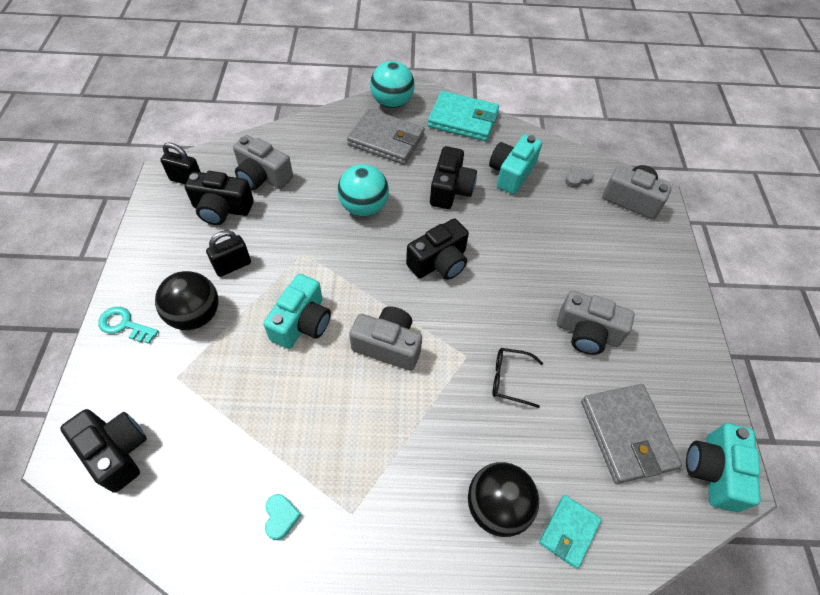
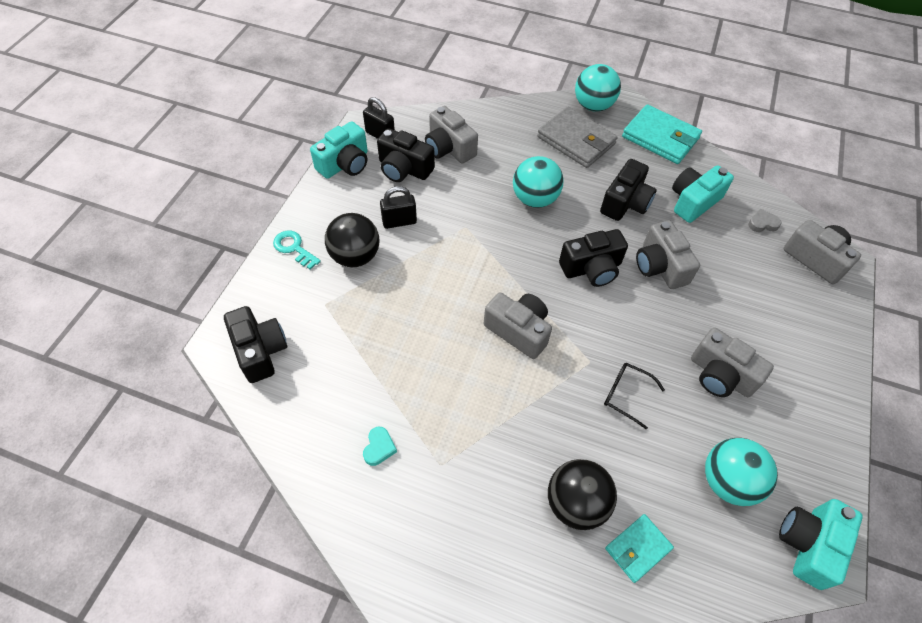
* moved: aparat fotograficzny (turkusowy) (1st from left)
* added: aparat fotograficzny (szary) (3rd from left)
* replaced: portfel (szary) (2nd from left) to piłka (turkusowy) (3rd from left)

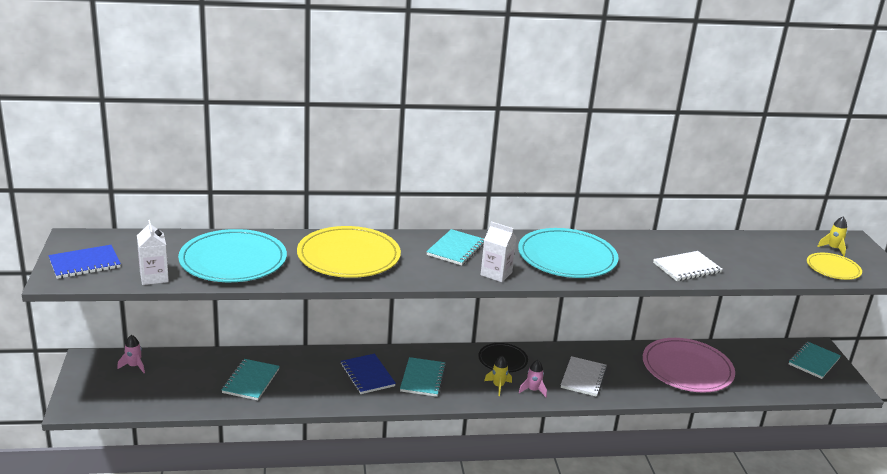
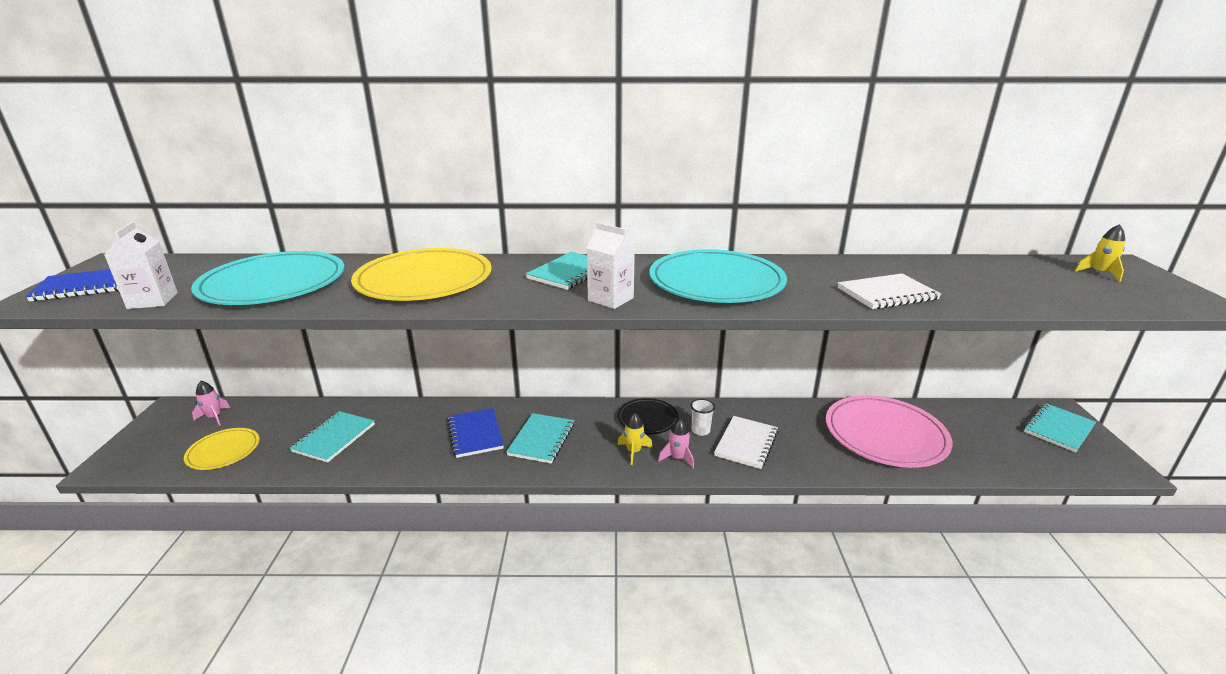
* moved: talerz (żółty) (2nd from left in the first image) to talerz (żółty) (1st from left)
* added: szklanka (biały)

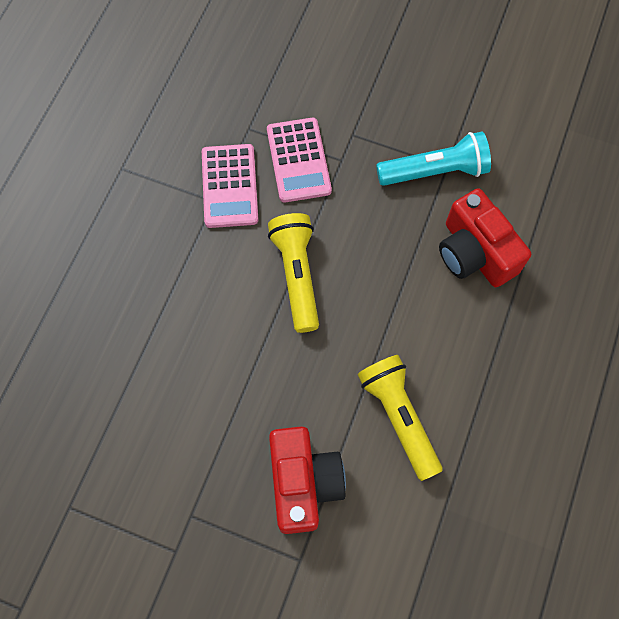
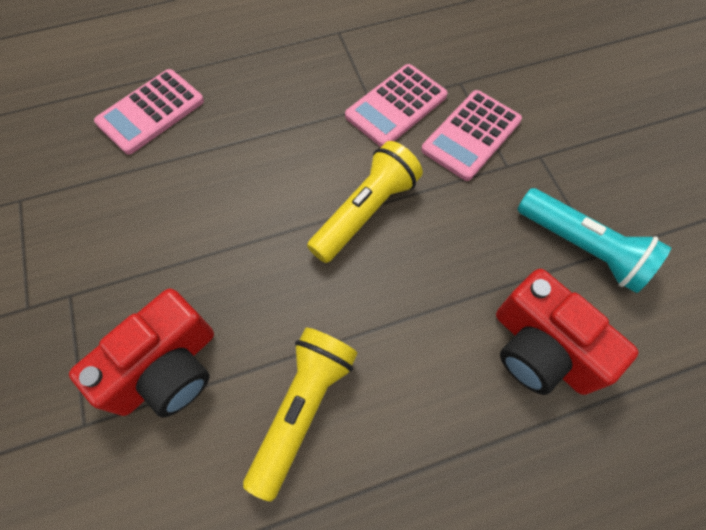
* added: kalkulator (różowy) (1st from left)
* turned: aparat fotograficzny (czerwony) (2nd from left) 60 degrees counterclockwise

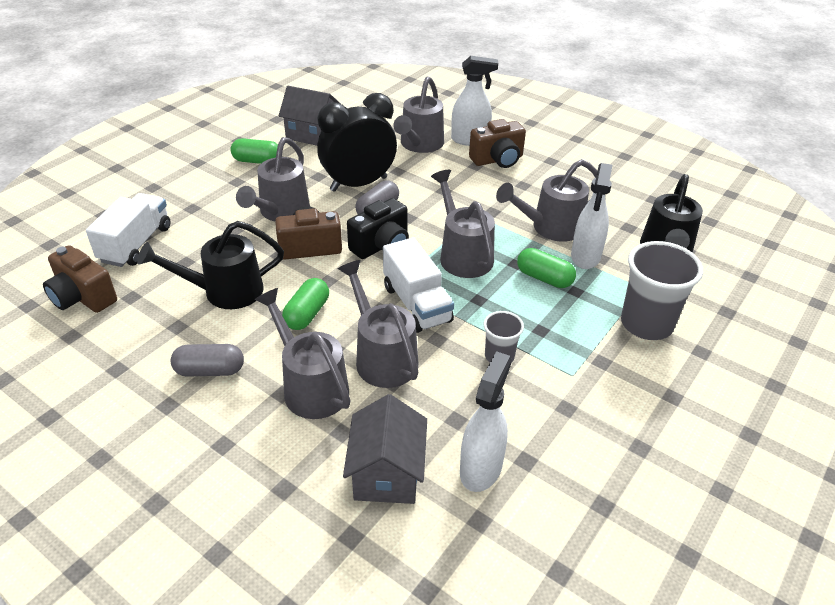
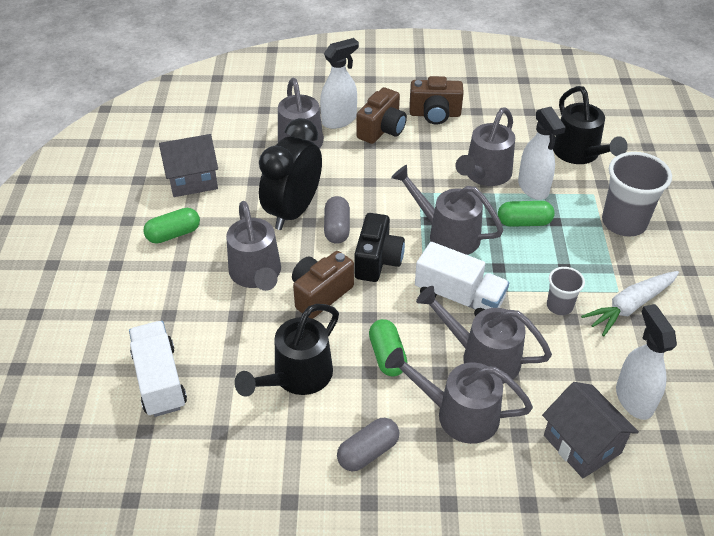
* moved: aparat fotograficzny (brązowy) (1st from left in the first image) to aparat fotograficzny (brązowy) (3rd from left)
* added: marchewka (biały)

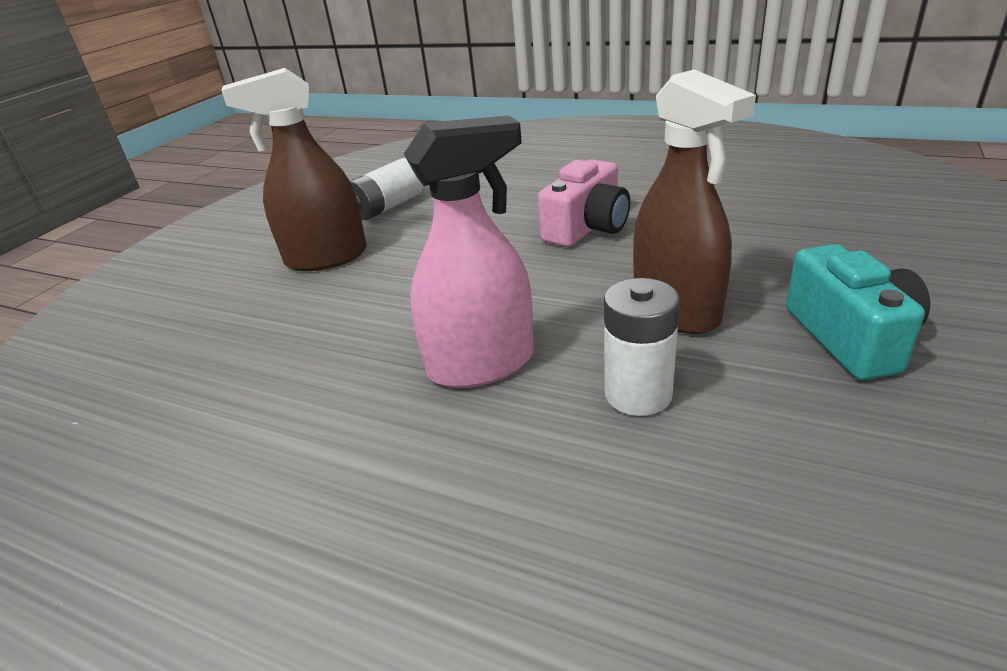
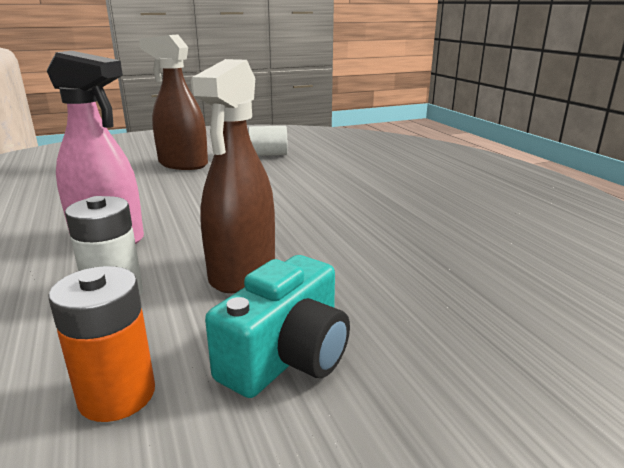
* added: bateria (pomarańczowy)
* removed: aparat fotograficzny (różowy)

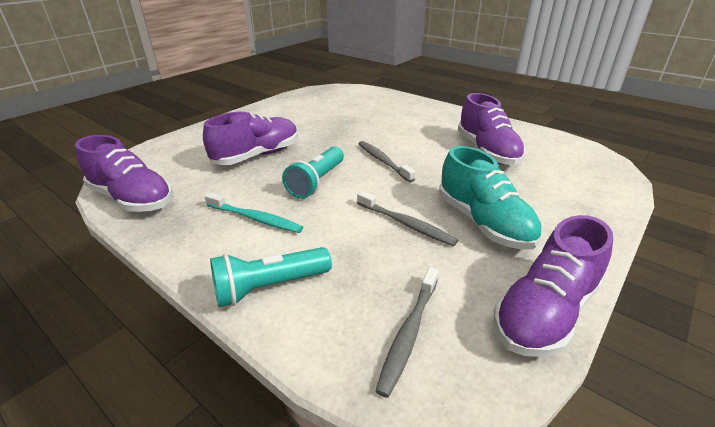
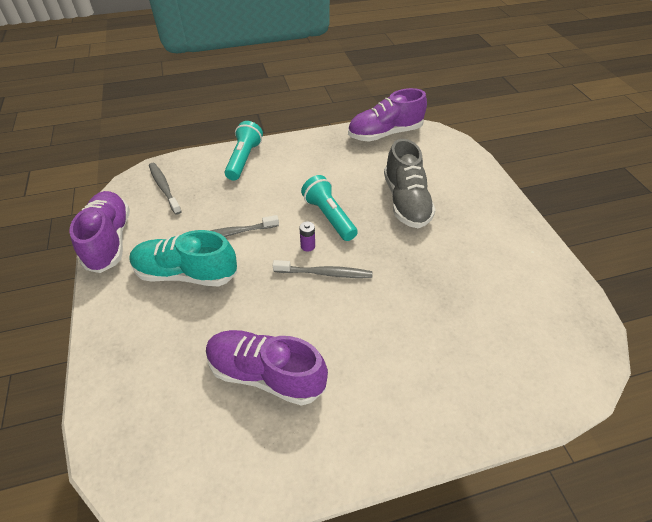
* added: bateria (fioletowy)
* recoloured: but (fioletowy) (2nd from left) to but (szary)
* removed: szczoteczka do zębów (turkusowy)

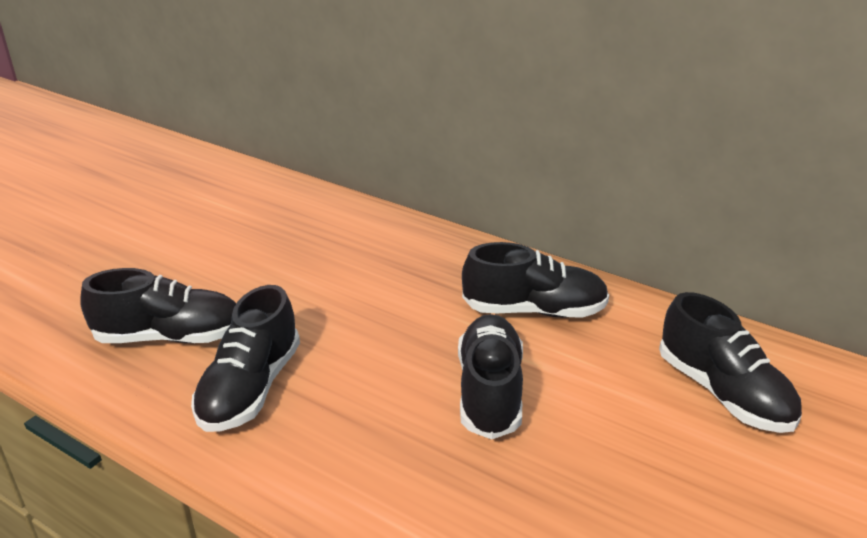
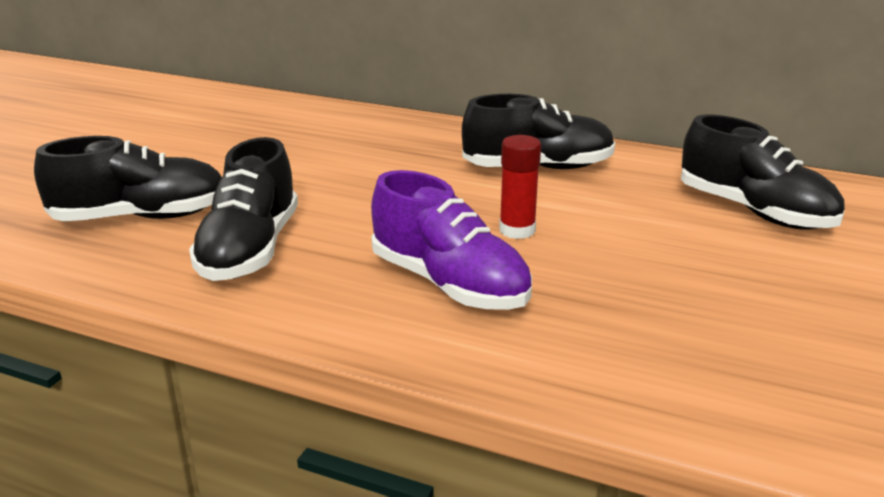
* added: but (fioletowy)
* replaced: but (czarny) (3rd from left) to klej w sztyfcie (czerwony)

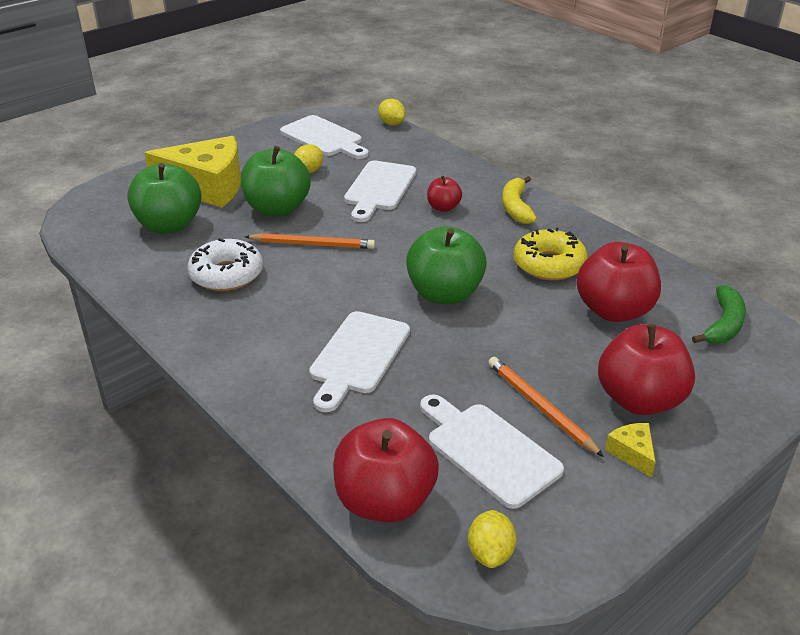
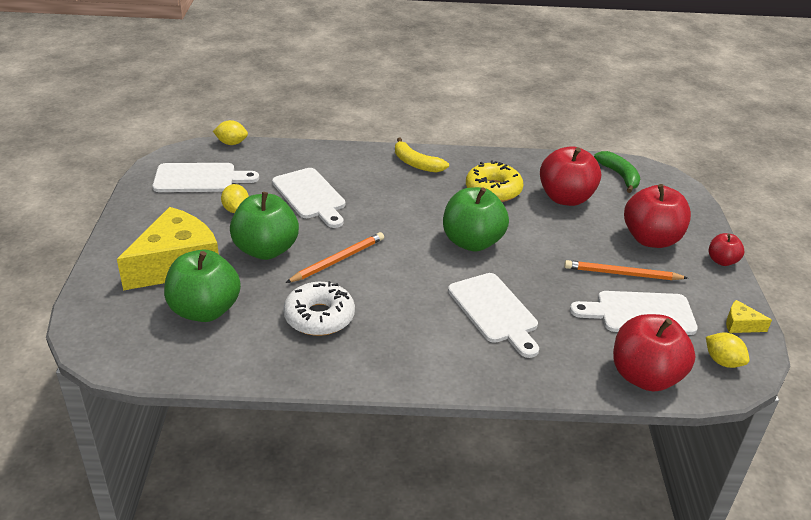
* moved: jabłko (czerwony) (2nd from left in the first image) to jabłko (czerwony) (4th from left)
* moved: ser (żółty) (2nd from left)

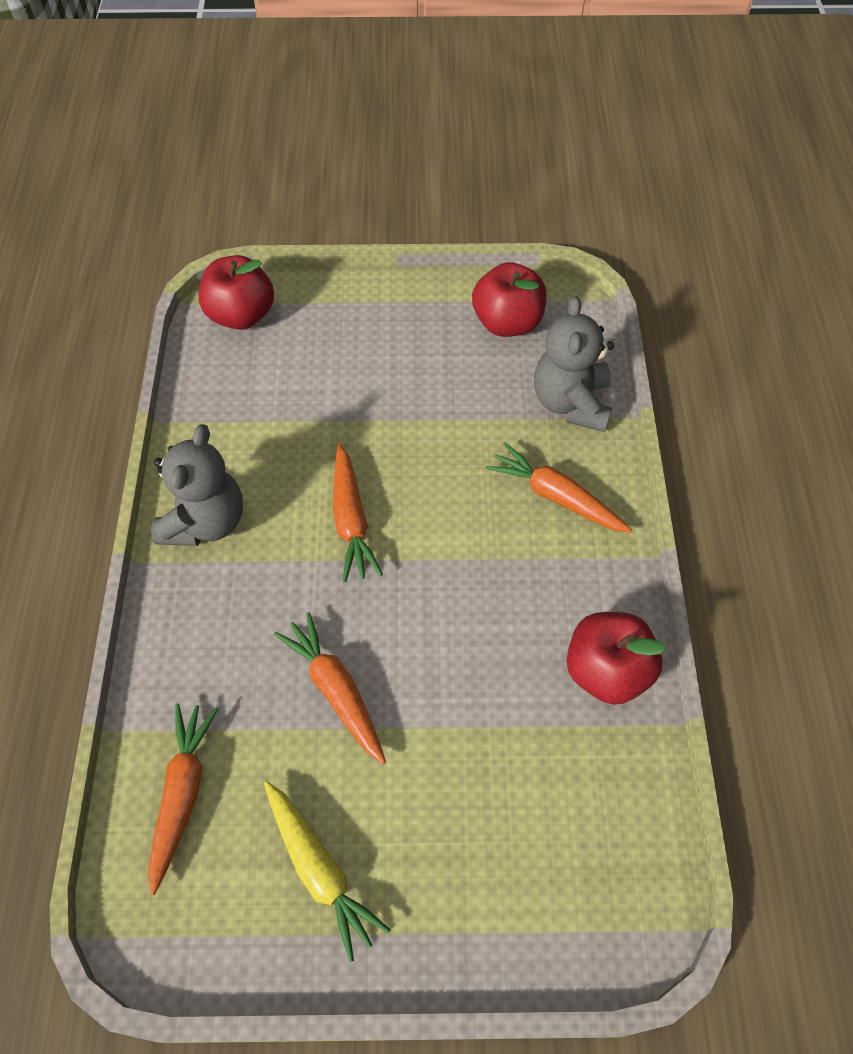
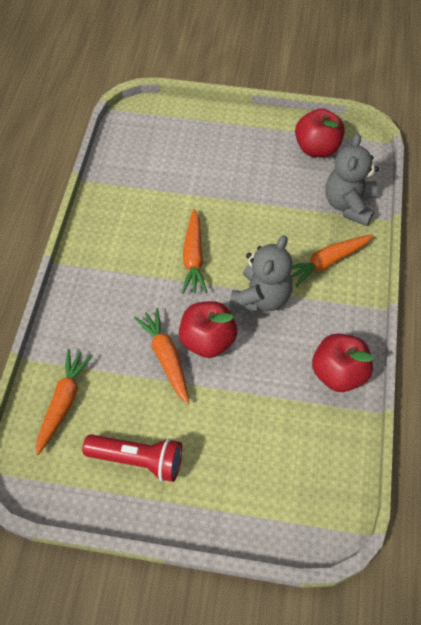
* replaced: marchewka (żółty) to latarka (czerwony)
* moved: jabłko (czerwony) (1st from left)
* moved: miś (szary) (1st from left)
* turned: marchewka (pomarańczowy) (4th from left) 75 degrees counterclockwise

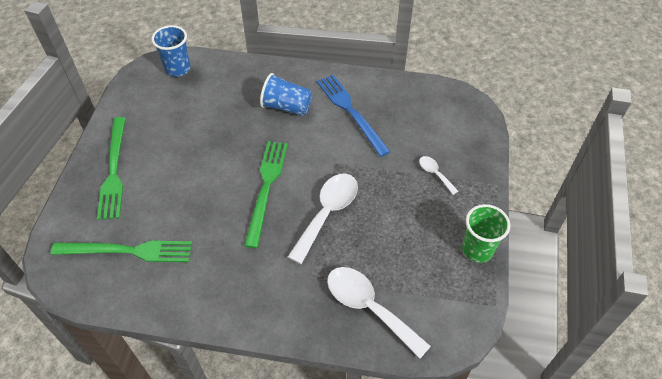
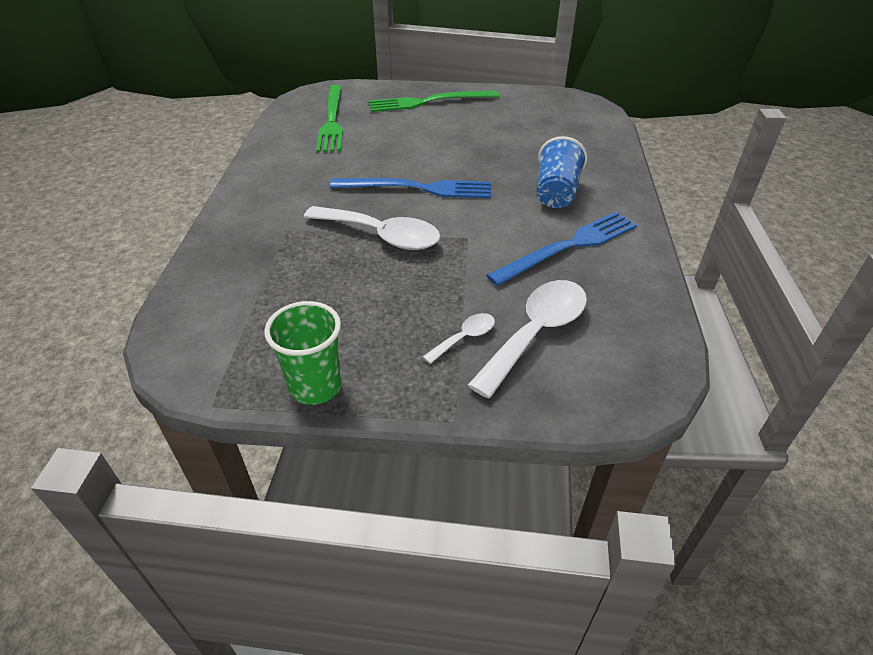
* recoloured: widelec (zielony) (3rd from left) to widelec (niebieski) (1st from left)
* moved: łyżka (biały) (2nd from left in the first image) to łyżka (biały) (3rd from left)
* removed: szklanka (niebieski) (1st from left)

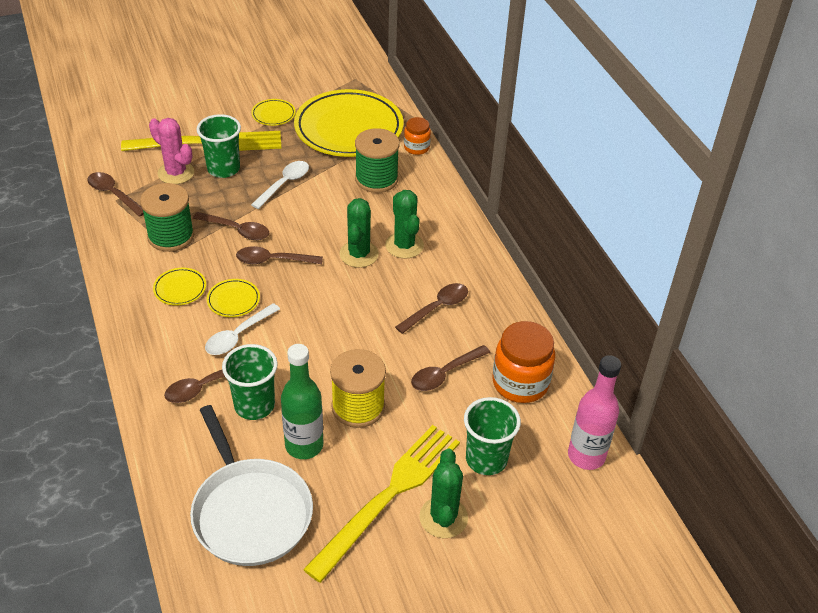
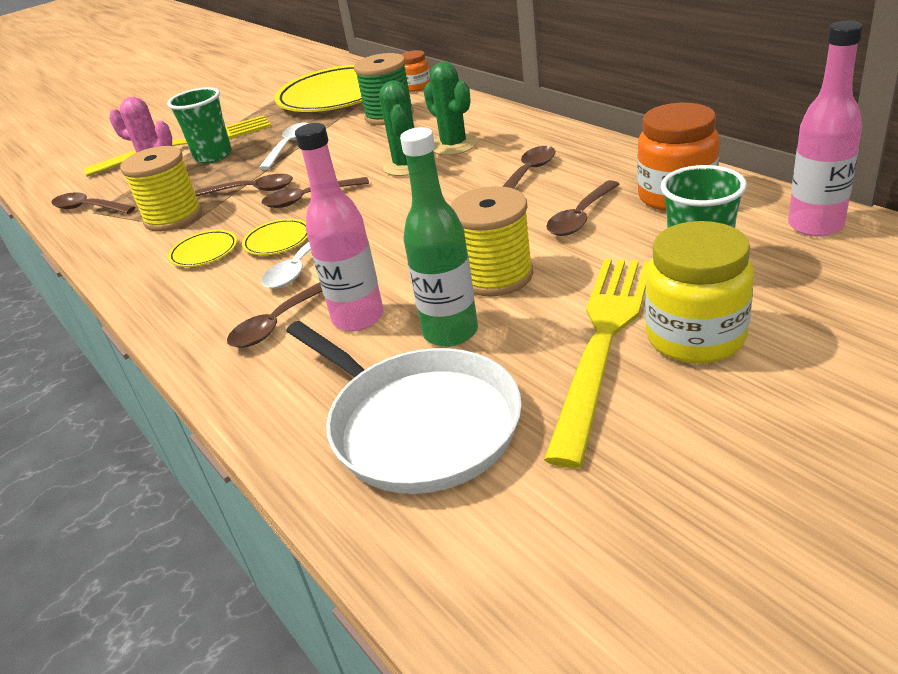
* recoloured: szpulka (zielony) (1st from left) to szpulka (żółty) (1st from left)
* replaced: szklanka (zielony) (2nd from left) to butelka (różowy) (1st from left)
* replaced: kaktus (zielony) (3rd from left) to słoik (żółty)
* removed: talerz (żółty) (3rd from left)

